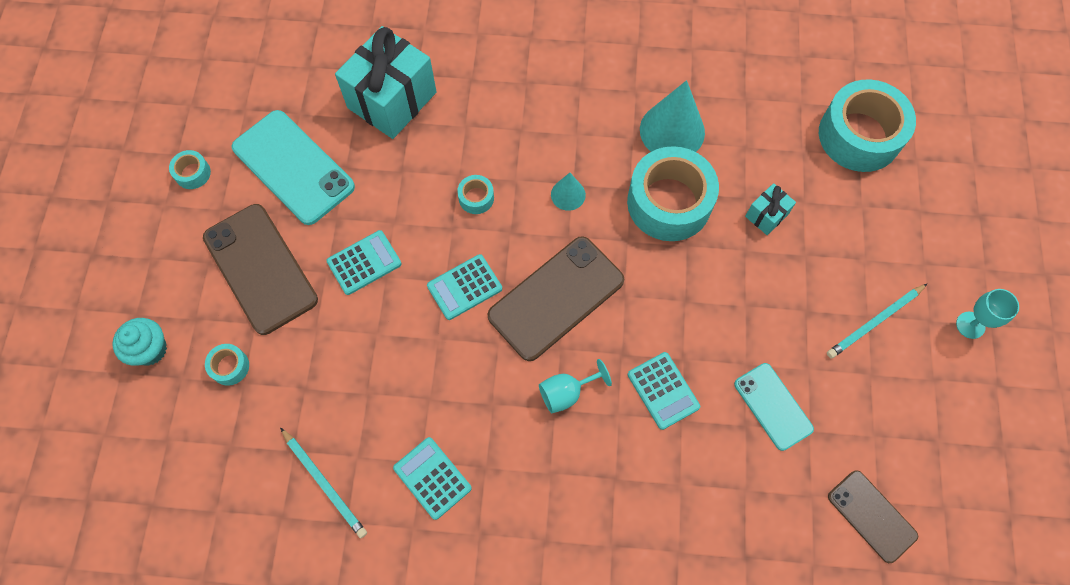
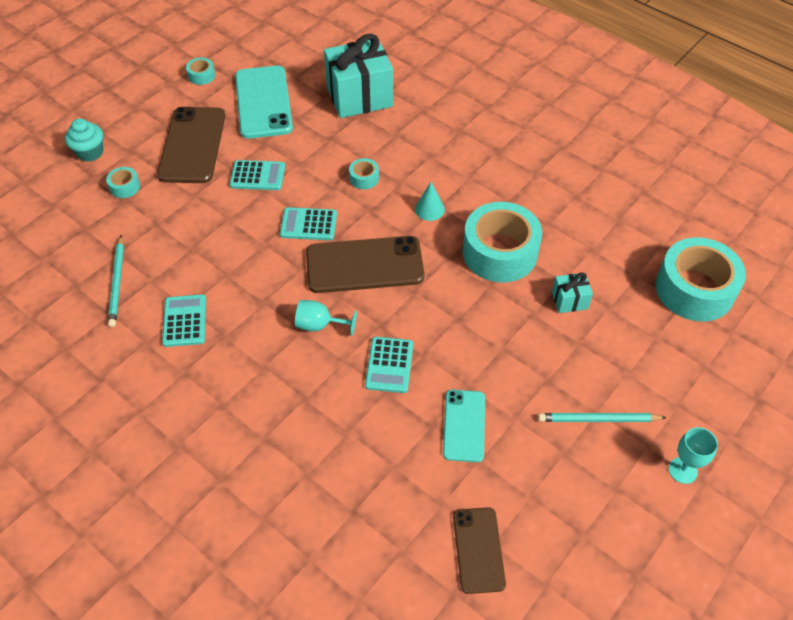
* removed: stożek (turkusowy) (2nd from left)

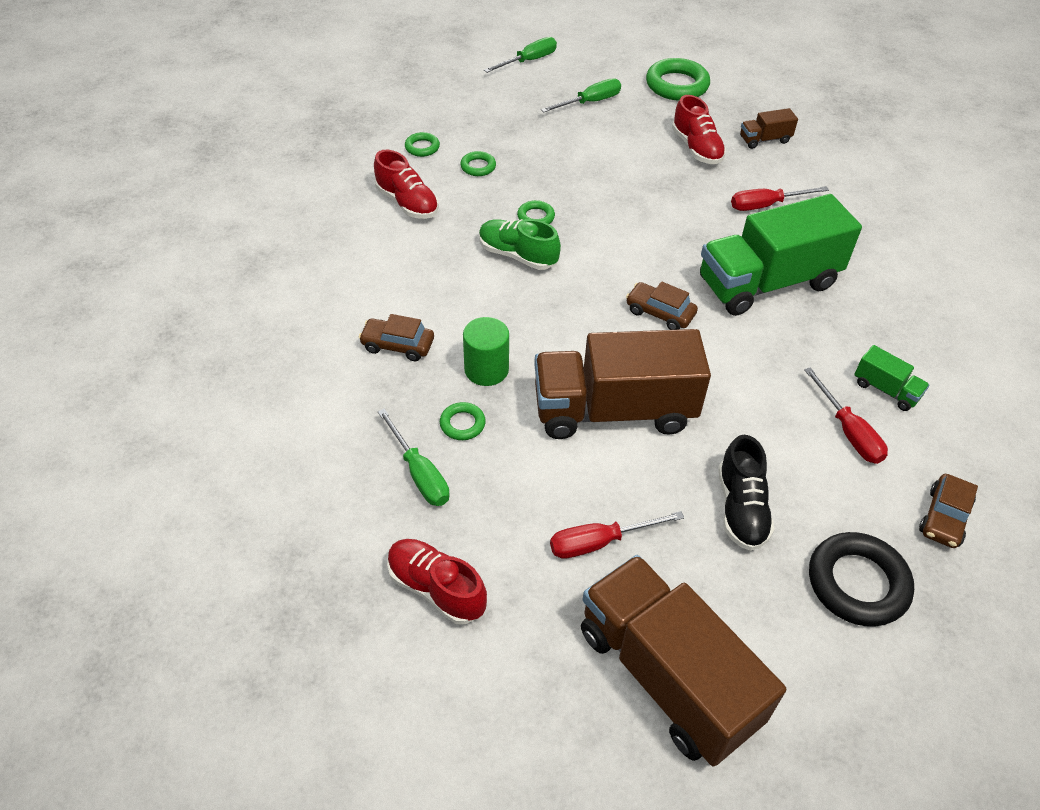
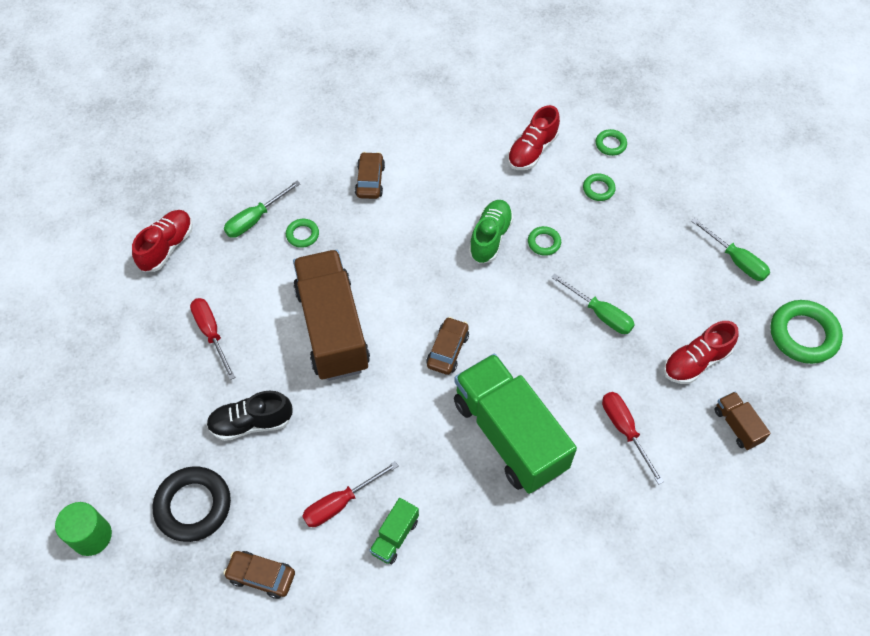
* moved: walec (zielony)
* moved: śrubokręt (zielony) (2nd from left)
* removed: ciężarówka (brązowy) (2nd from left)

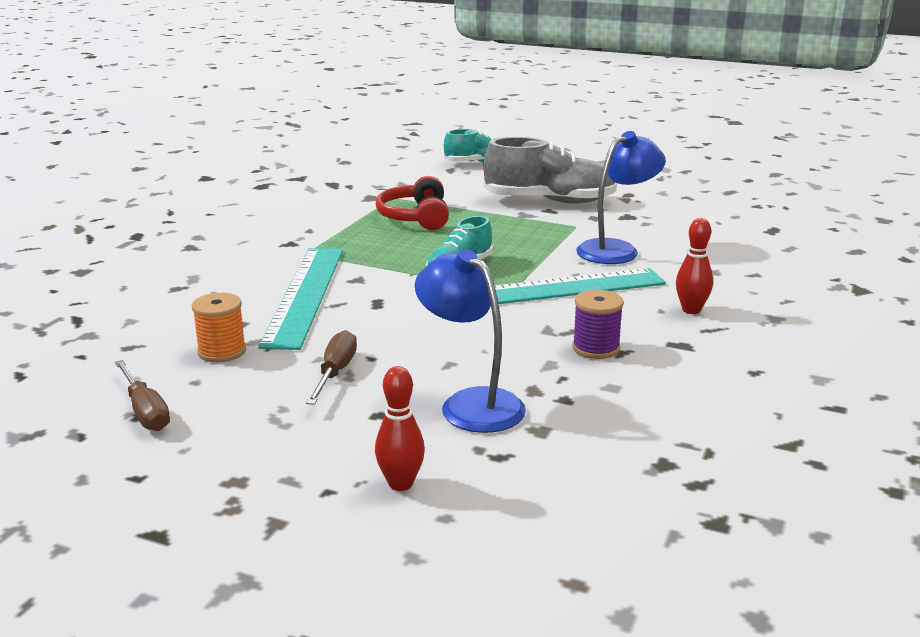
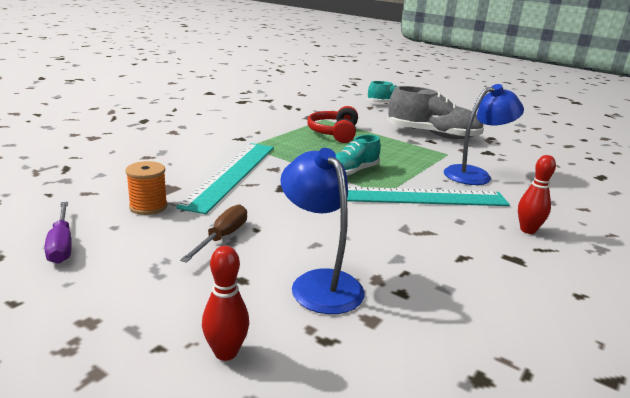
* recoloured: śrubokręt (brązowy) (1st from left) to śrubokręt (fioletowy)
* removed: szpulka (fioletowy)

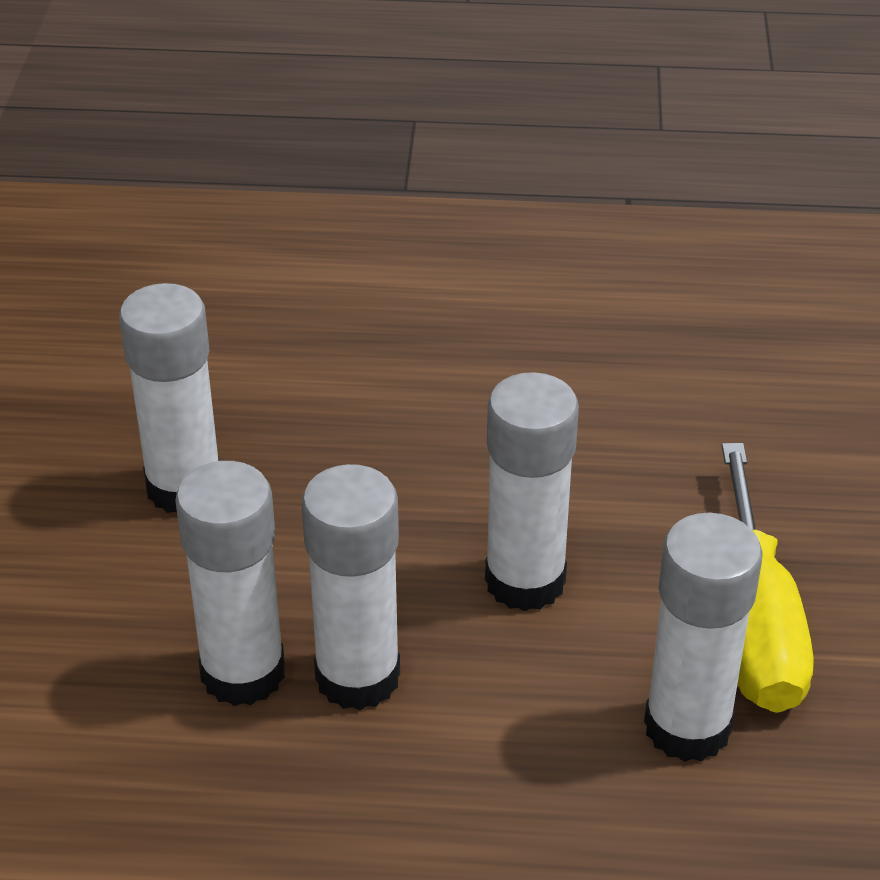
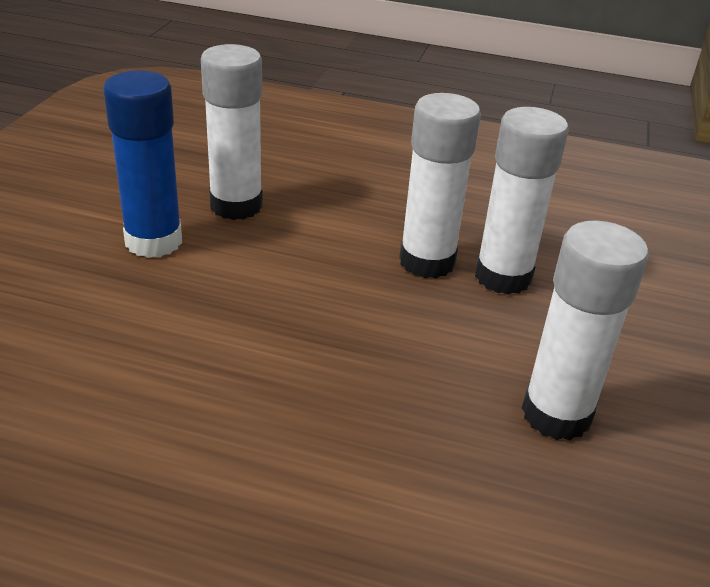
* replaced: śrubokręt (żółty) to klej w sztyfcie (niebieski)
* removed: klej w sztyfcie (biały) (4th from left)

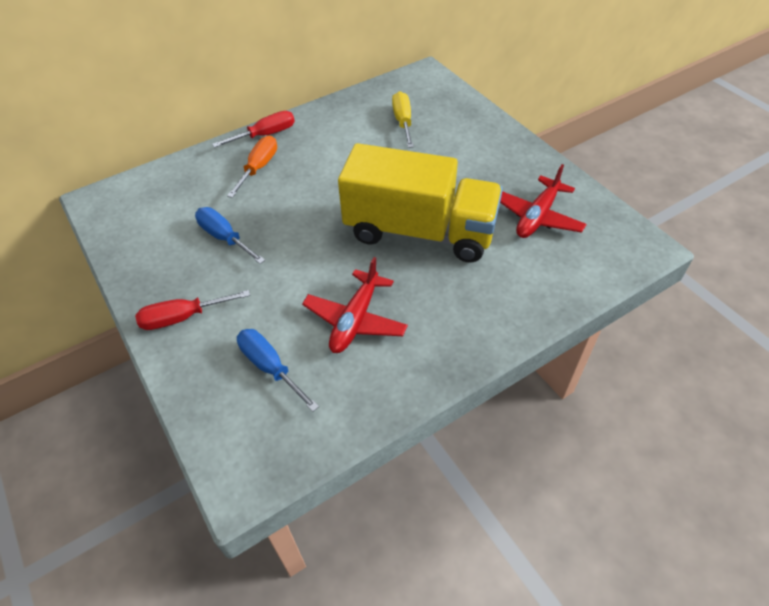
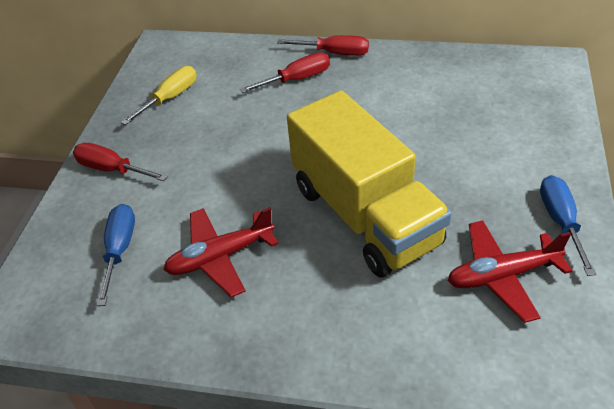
* moved: śrubokręt (żółty)
* recoloured: śrubokręt (pomarańczowy) to śrubokręt (czerwony) (2nd from left)
* moved: śrubokręt (niebieski) (1st from left in the first image) to śrubokręt (niebieski) (2nd from left)

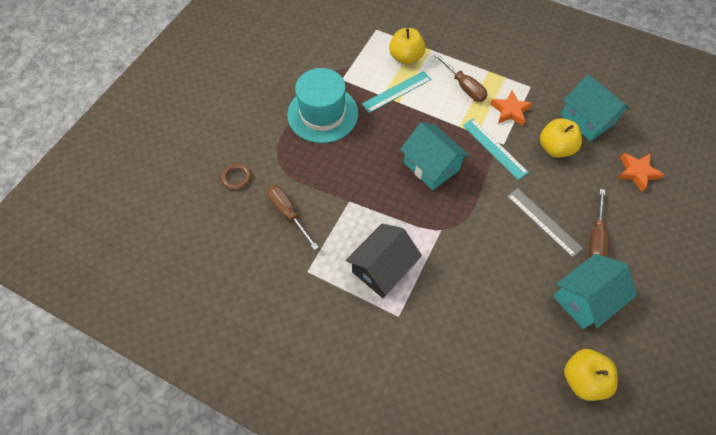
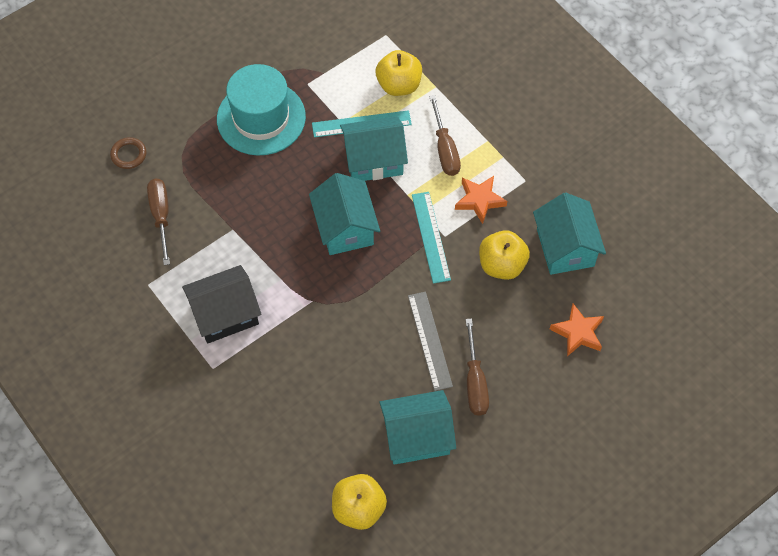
* added: domek (turkusowy) (2nd from left)
* turned: śrubokręt (brązowy) (3rd from left) 45 degrees counterclockwise

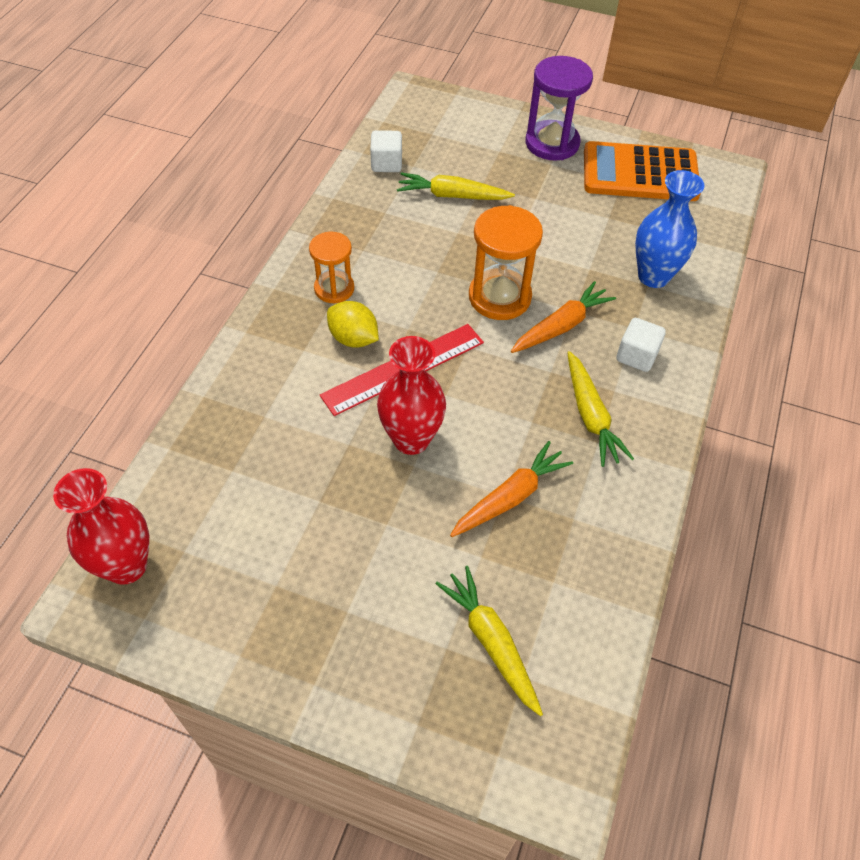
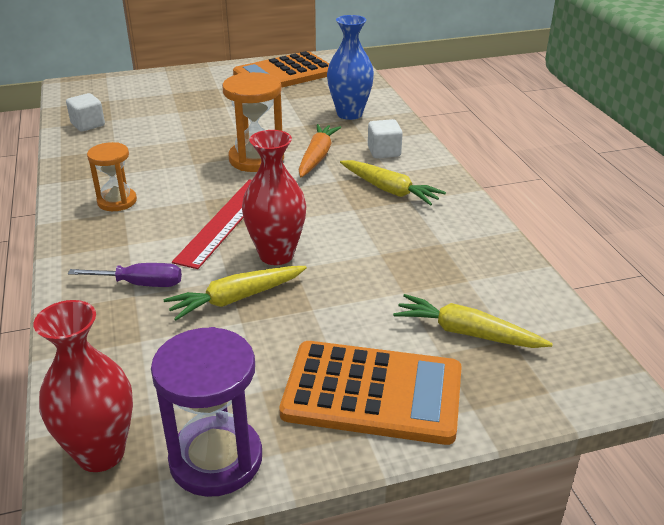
* added: śrubokręt (fioletowy)
* moved: klepsydra (fioletowy)
* moved: marchewka (żółty) (1st from left)
* added: kalkulator (pomarańczowy) (2nd from left)
* removed: cytryna (żółty)
* removed: marchewka (pomarańczowy) (1st from left)

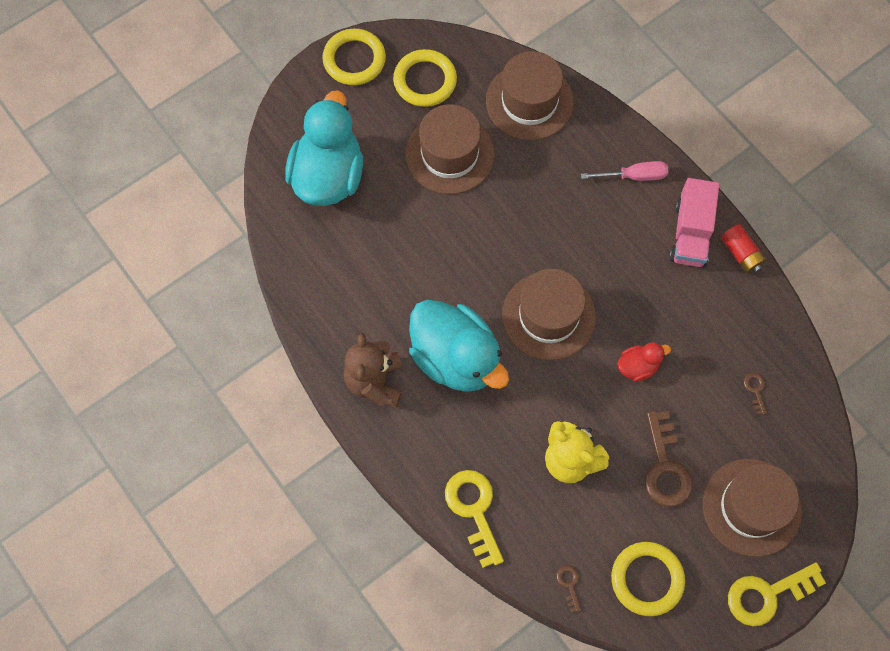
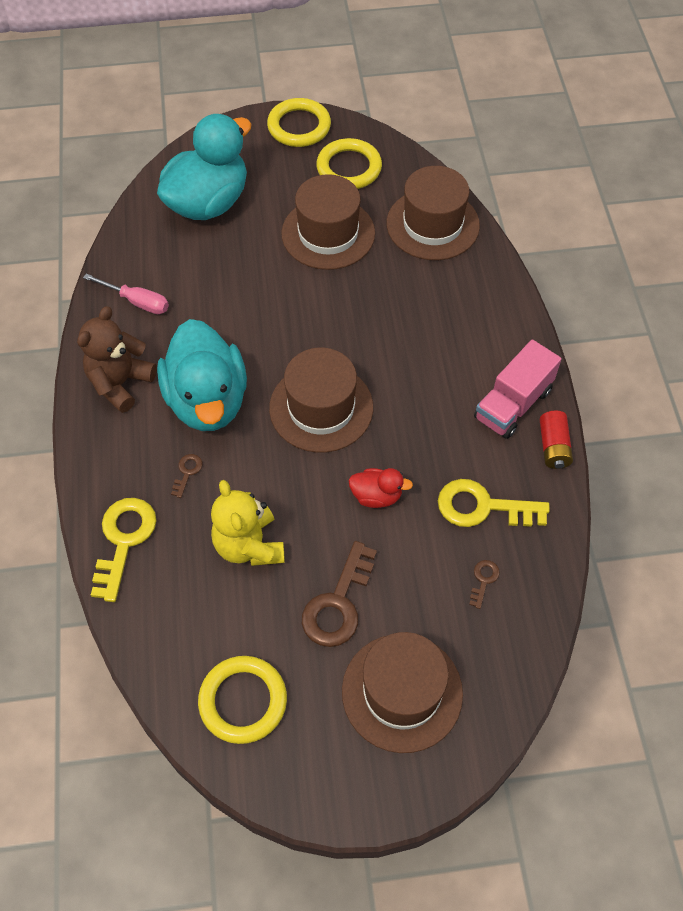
* moved: śrubokręt (różowy)
* moved: klucz (brązowy) (1st from left)
* moved: klucz (żółty) (2nd from left)

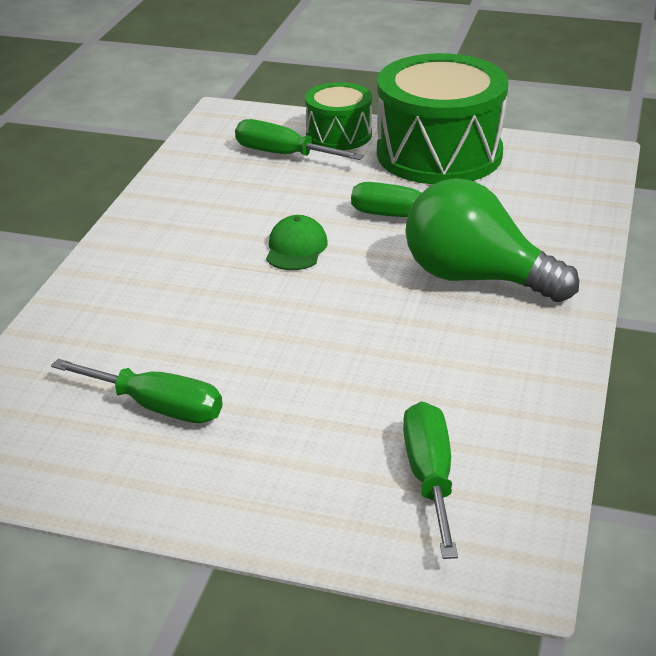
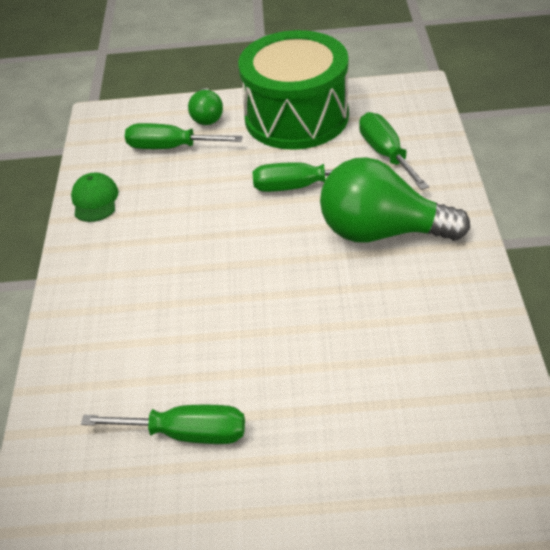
* moved: czapka (zielony)
* replaced: bęben (zielony) (1st from left) to żarówka (zielony) (1st from left)
* moved: śrubokręt (zielony) (4th from left)

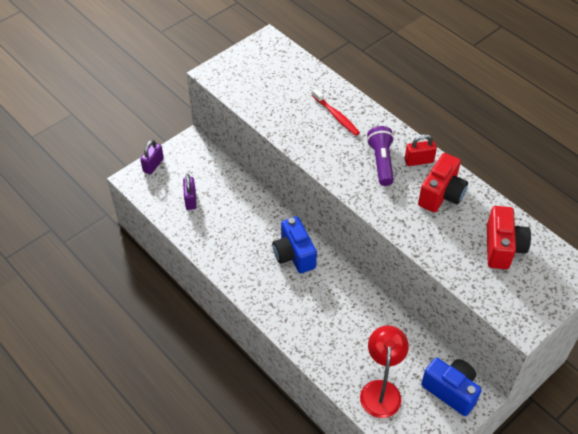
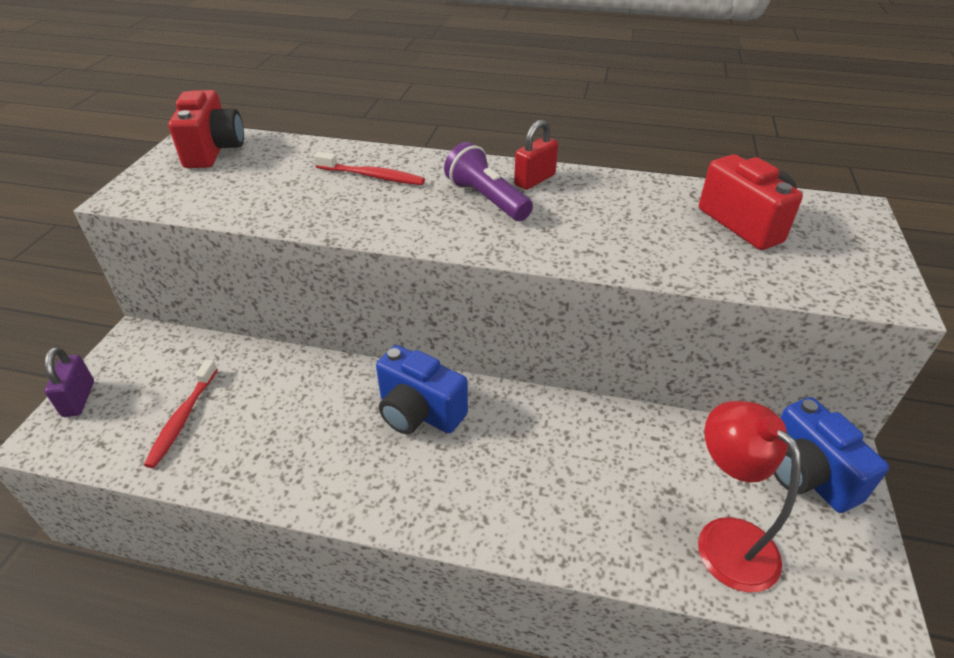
* replaced: kłódka (fioletowy) (2nd from left) to szczoteczka do zębów (czerwony) (1st from left)
* moved: aparat fotograficzny (czerwony) (1st from left)
* turned: aparat fotograficzny (niebieski) (2nd from left) 120 degrees counterclockwise

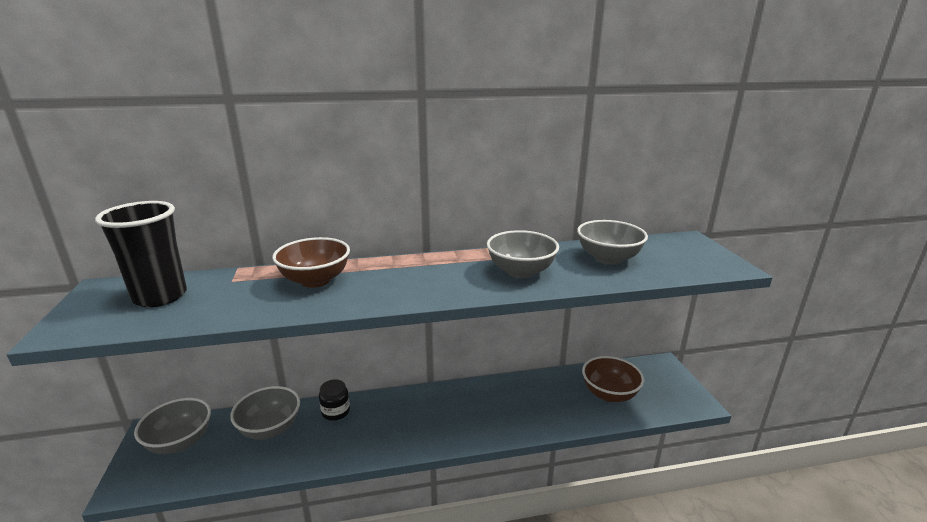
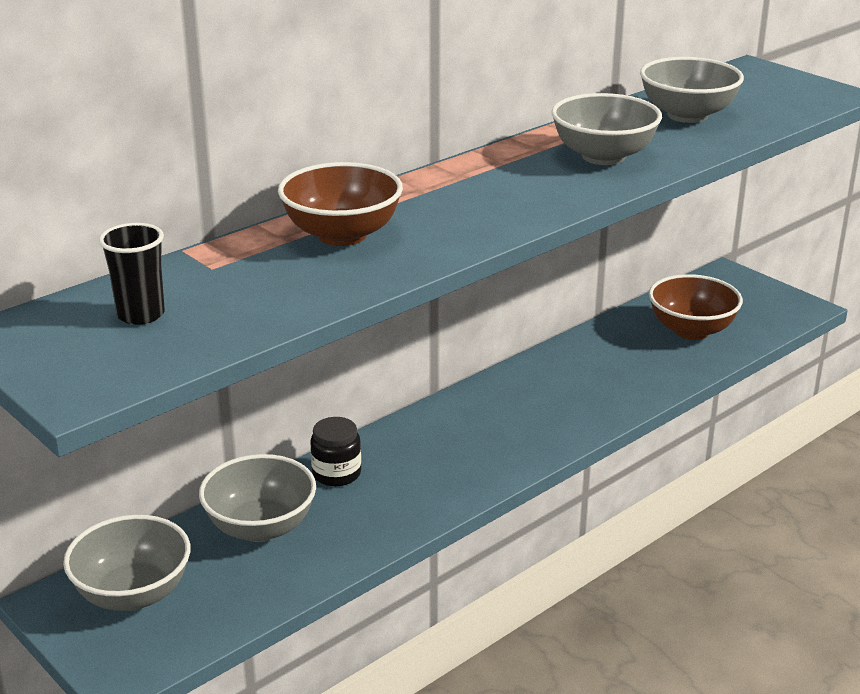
* resized: szklanka (czarny) x0.55

